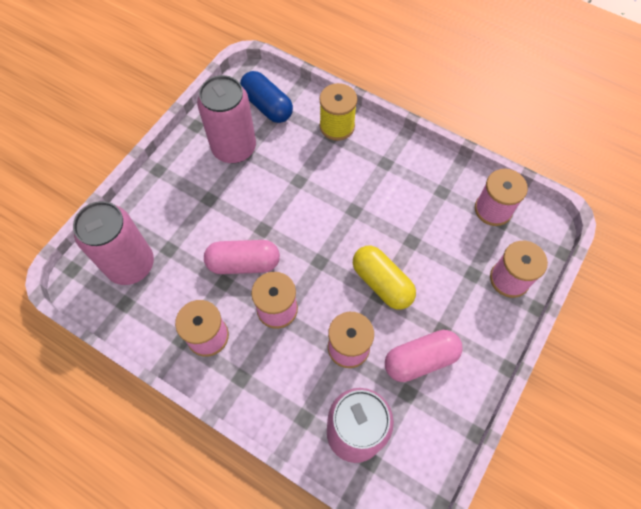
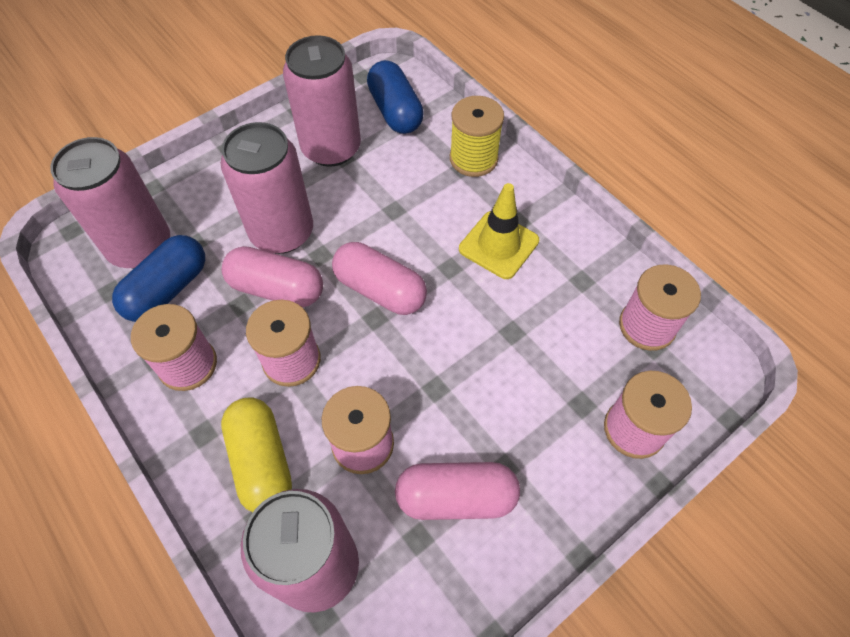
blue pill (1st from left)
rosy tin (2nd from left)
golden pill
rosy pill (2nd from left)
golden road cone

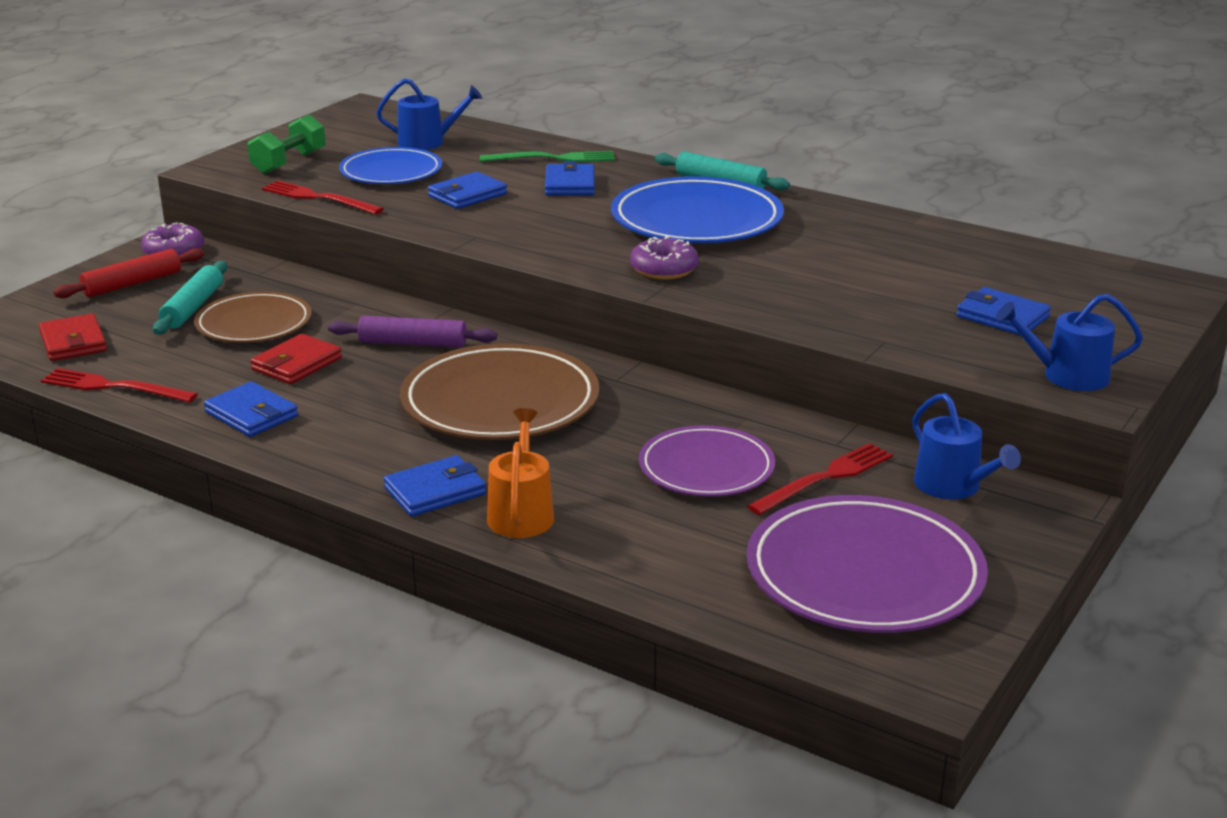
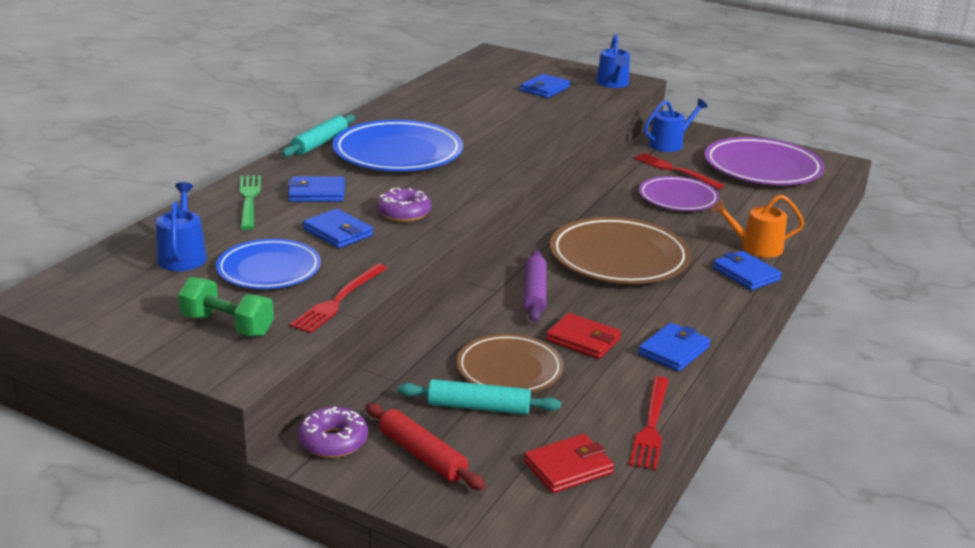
violet doughnut (2nd from left)

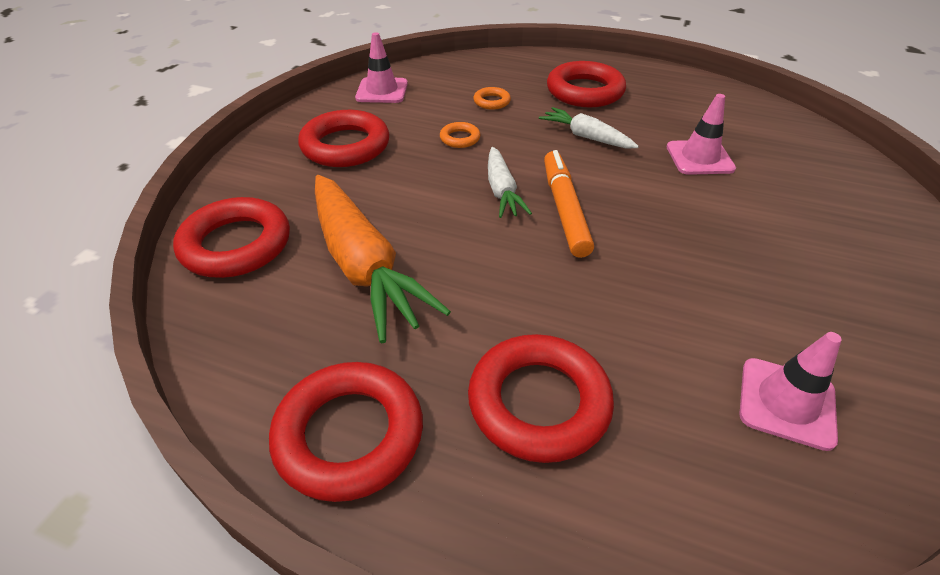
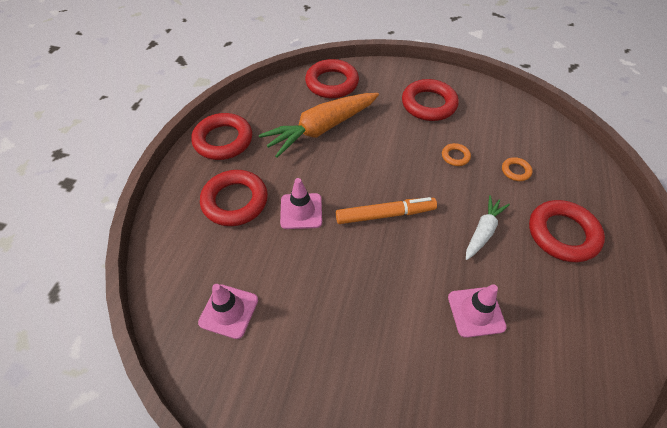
rosy road cone (2nd from left)
pure white root vegetable (1st from left in the first image)

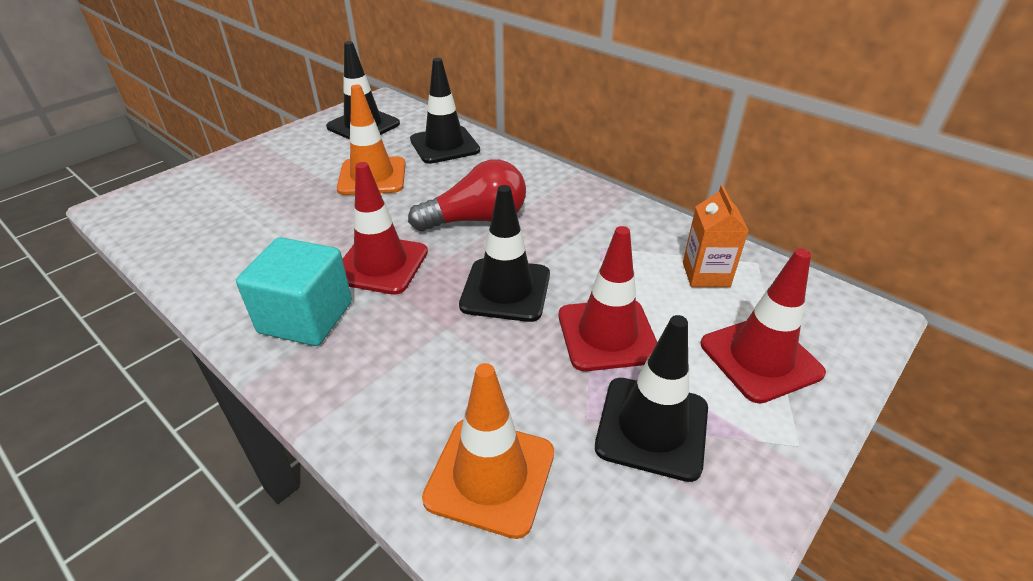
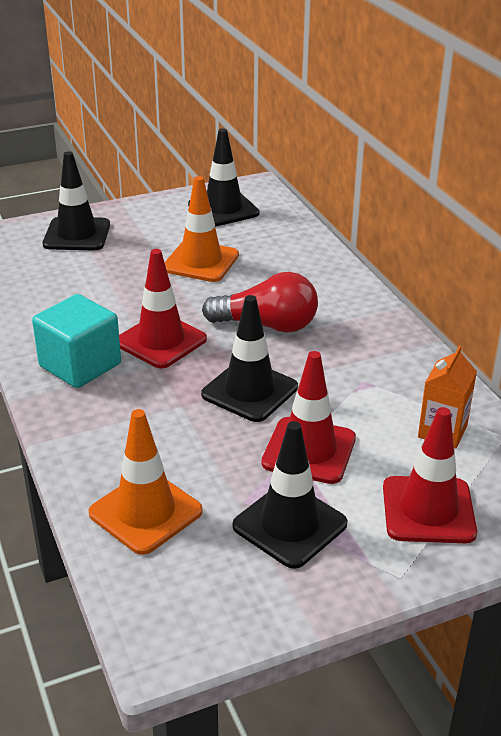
ebony road cone (1st from left)

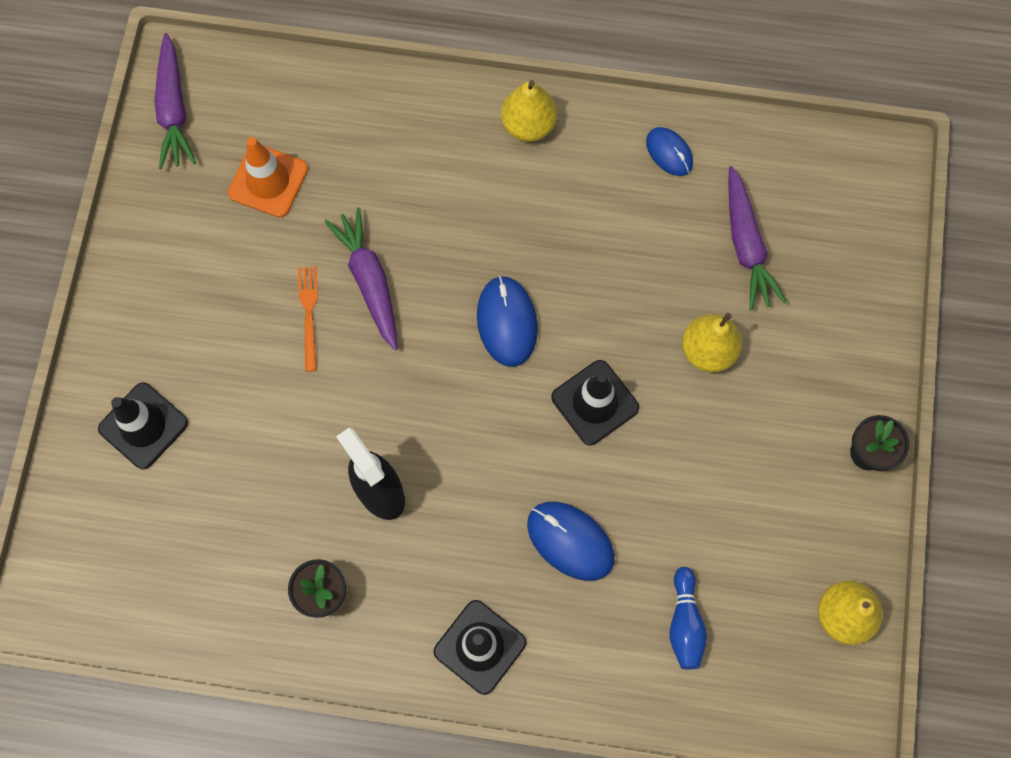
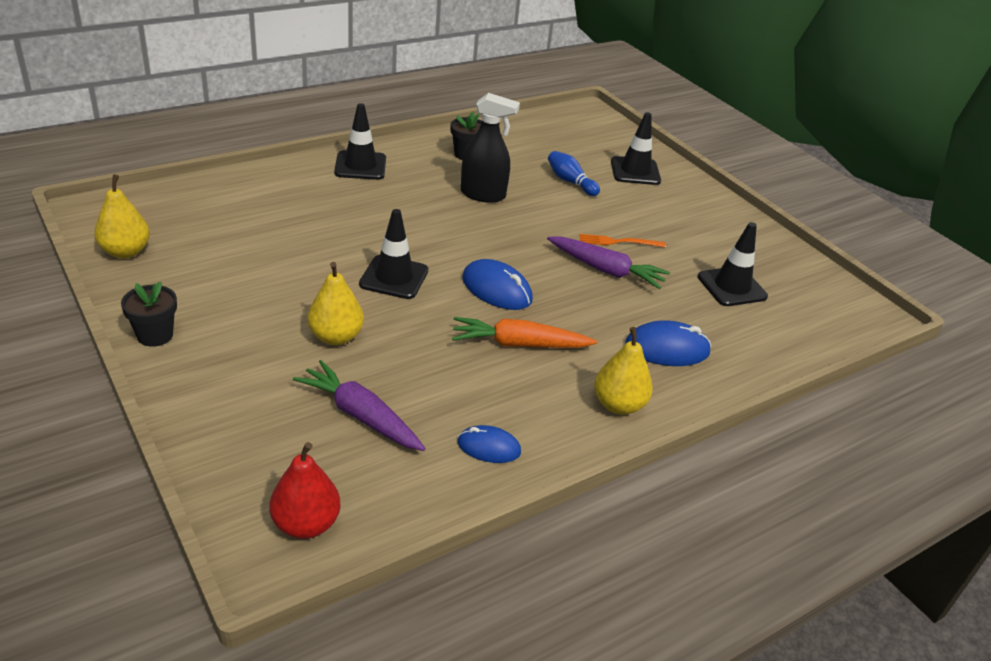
red pear
orange-coloured root vegetable
blue tenpin
orange-coloured fork
blue mouse (3rd from left)
ebony road cone (4th from left)
violet root vegetable (1st from left in the first image)

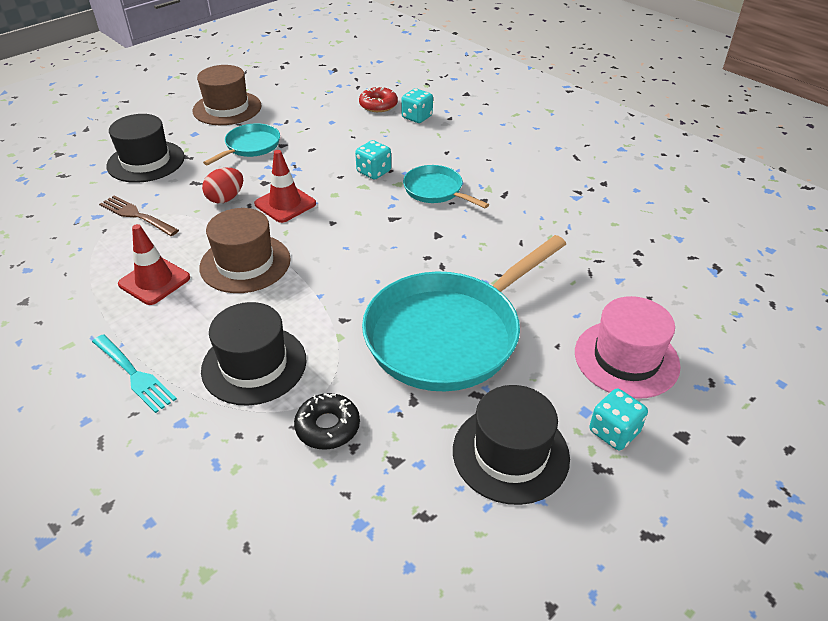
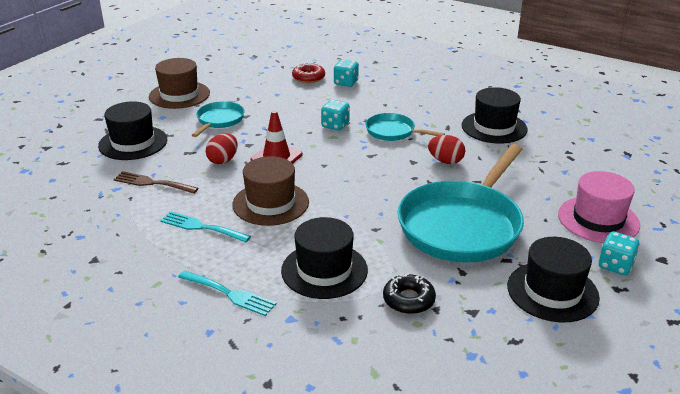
turquoise fork (1st from left)
red toy egg (2nd from left)
ebony hat (3rd from left)

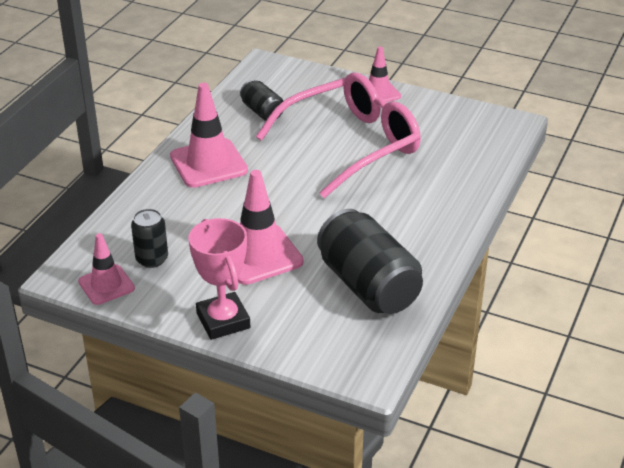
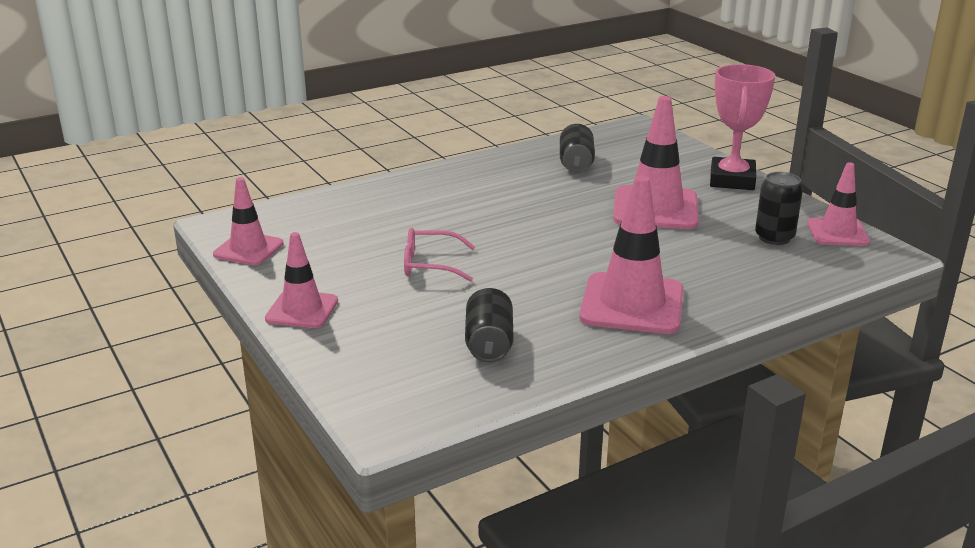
rosy road cone (1st from left)
rosy spectacles
ebony tin (2nd from left)

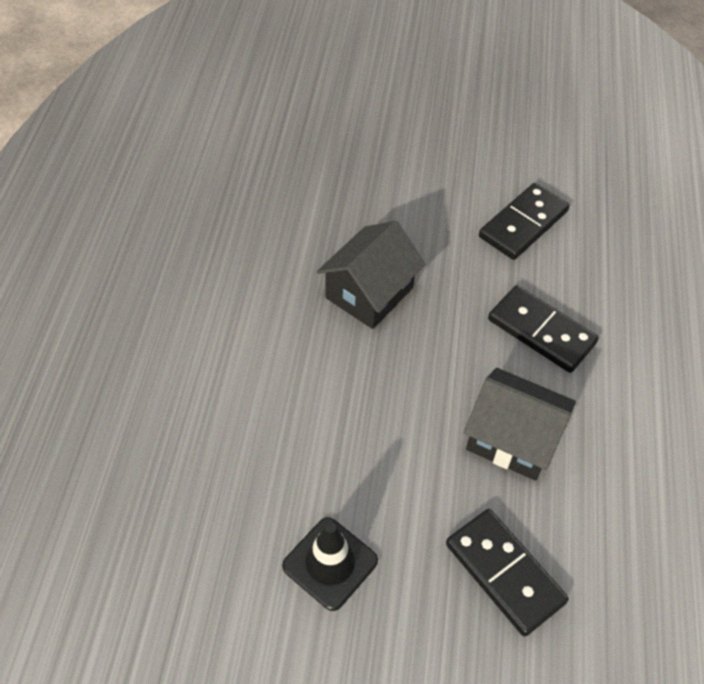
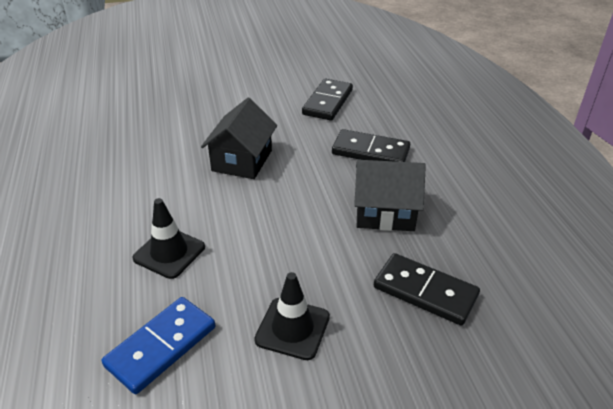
blue domino piece
ebony road cone (1st from left)

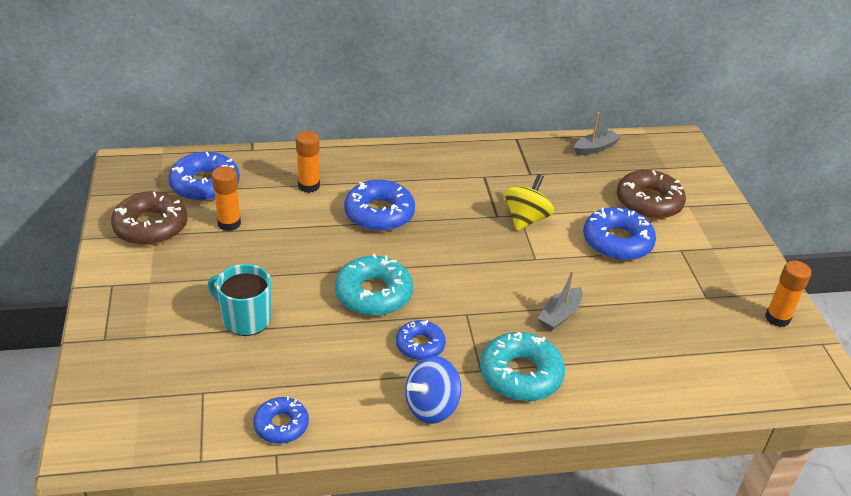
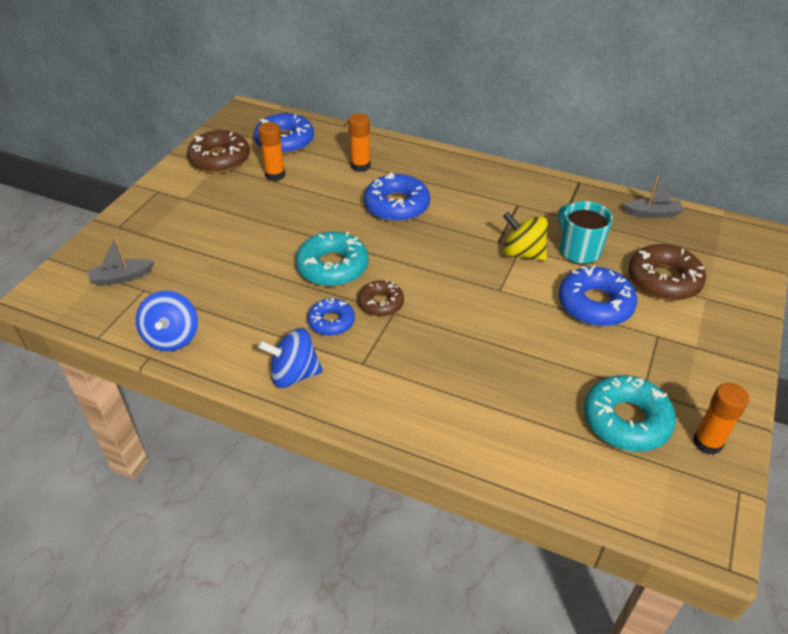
grey sailboat (1st from left)
blue whirligig (1st from left)
dark brown doughnut (2nd from left)
golden whirligig
turquoise tea mug
turquoise doughnut (2nd from left)

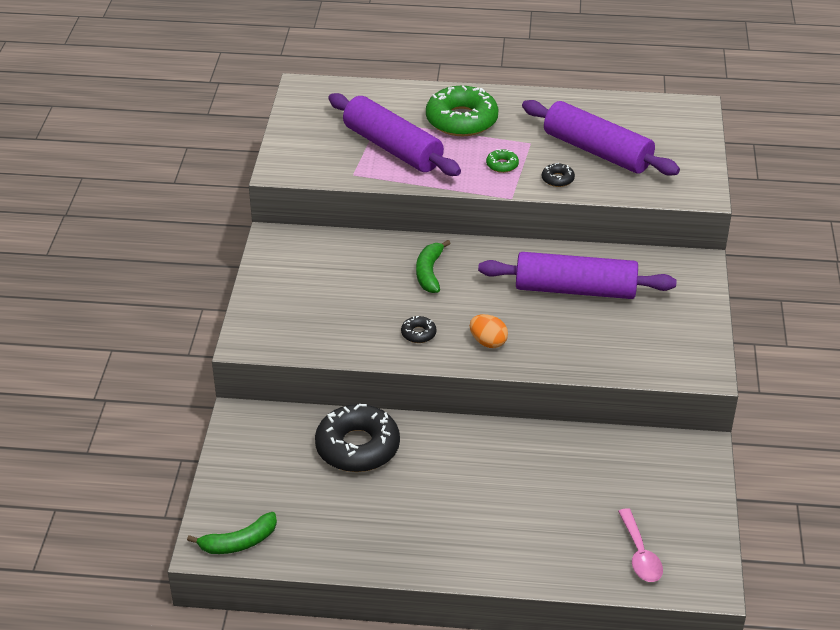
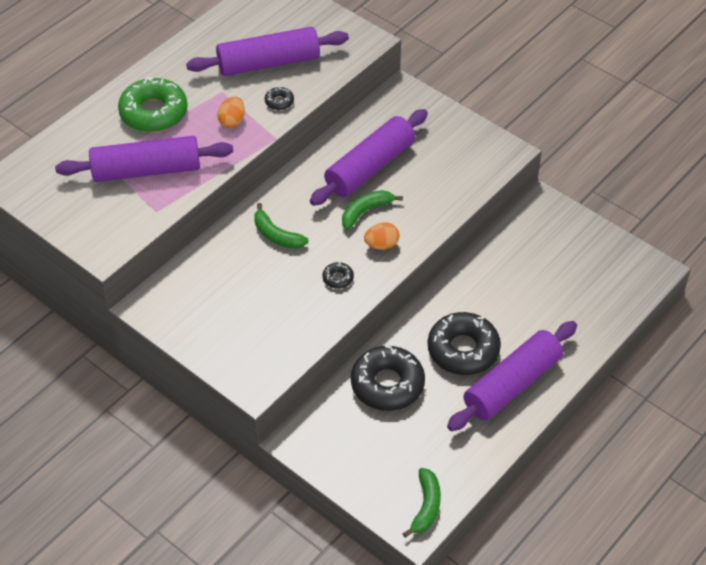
orange-coloured toy egg (1st from left)
leaf-green toy banana (2nd from left)
ebony doughnut (4th from left)
violet rolling pin (4th from left)
rosy spoon

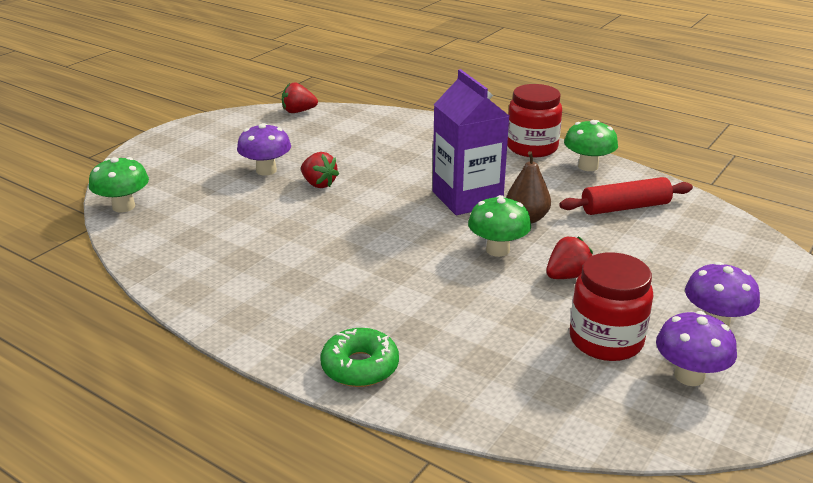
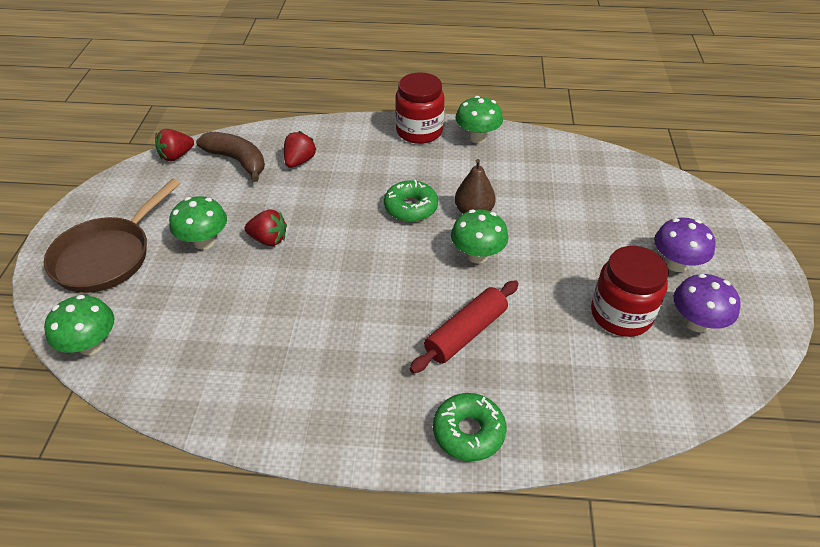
dark brown skillet
leaf-green toadstool (2nd from left)
dark brown toy banana
red strawberry (3rd from left)
leaf-green doughnut (1st from left)
red rolling pin

